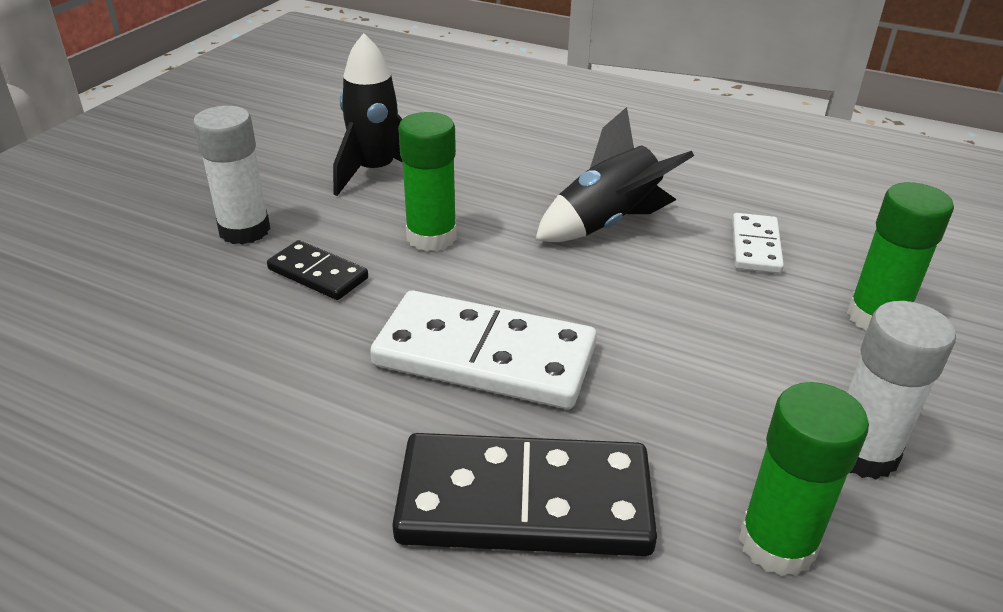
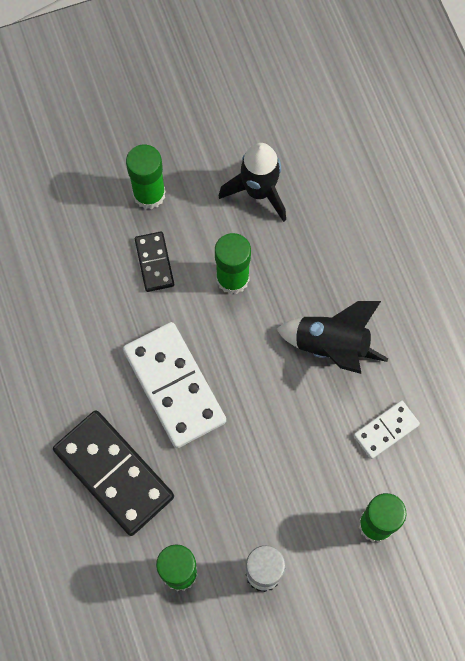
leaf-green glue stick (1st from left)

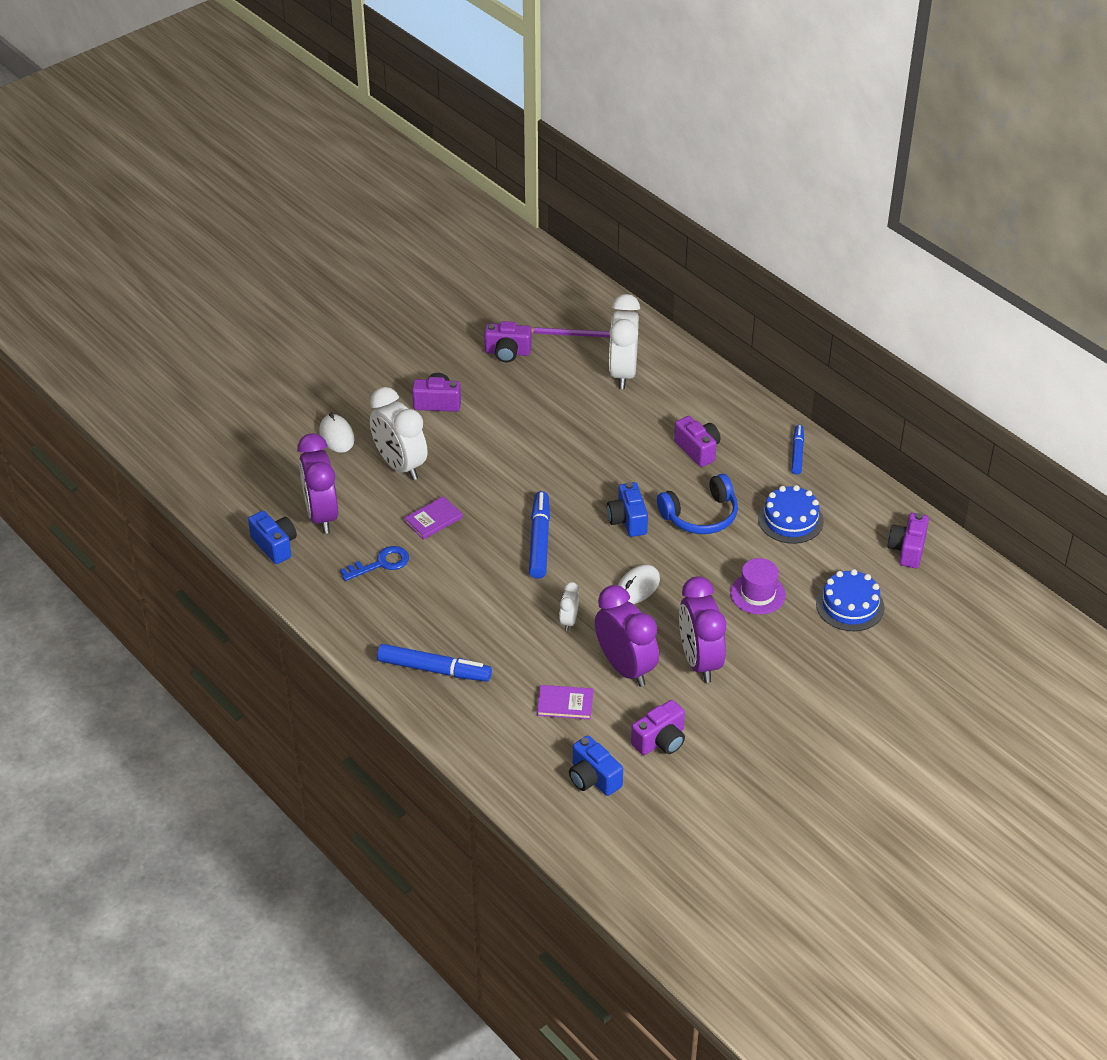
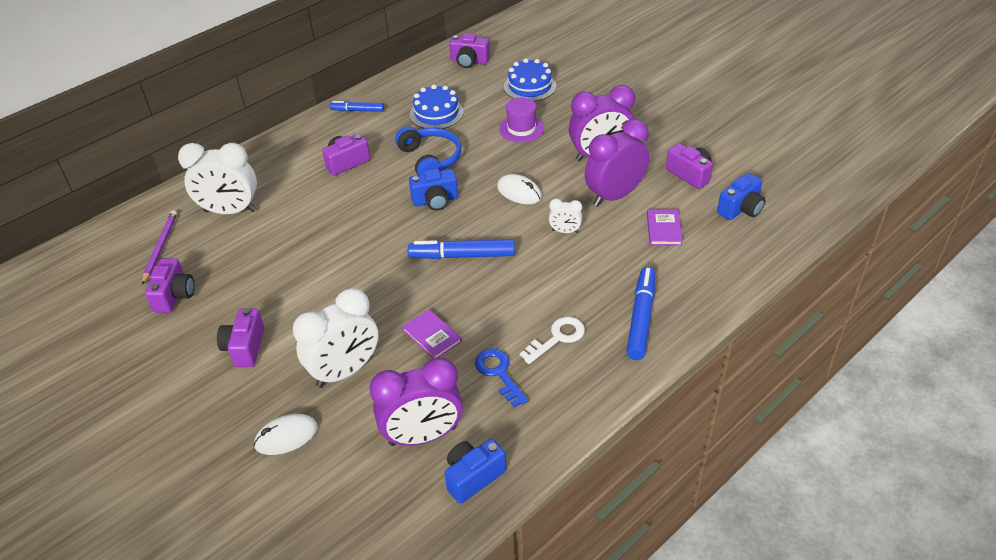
pure white key

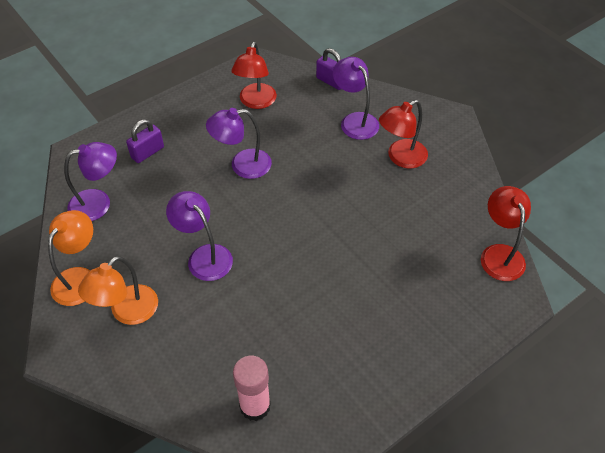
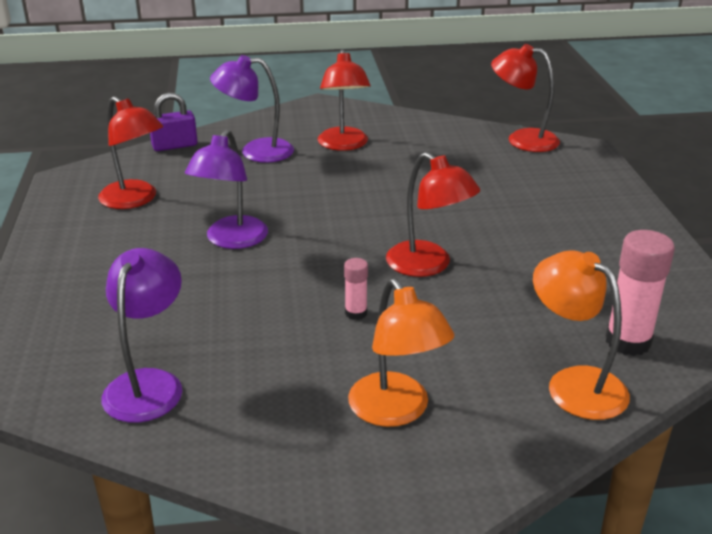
rosy glue stick (1st from left)
red desk lamp (3rd from left)
orange-coloured desk lamp (2nd from left)
violet small lock (1st from left in the first image)

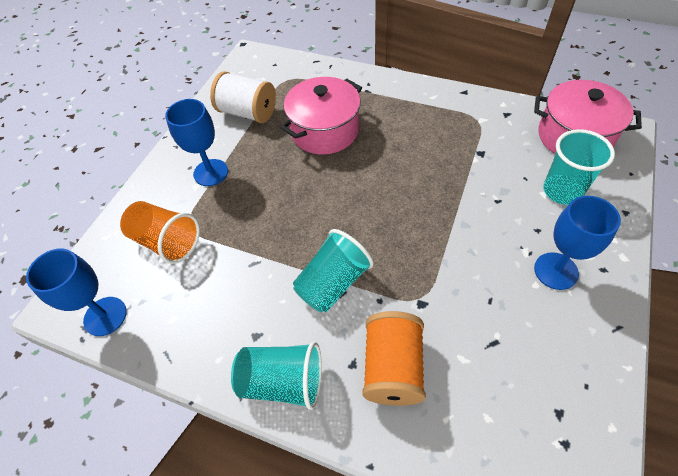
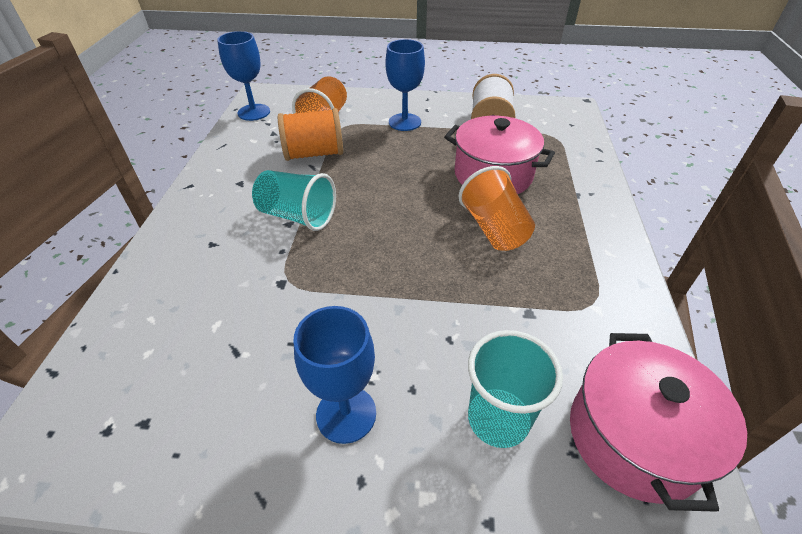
orange-coloured spool
orange-coloured tumbler (2nd from left)
turquoise tumbler (1st from left in the first image)

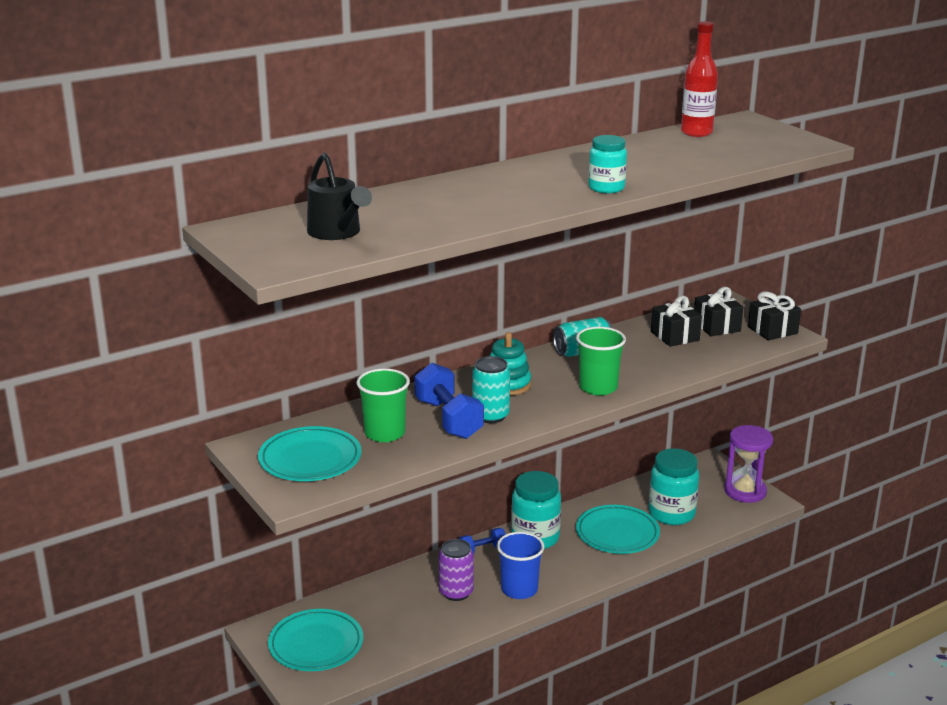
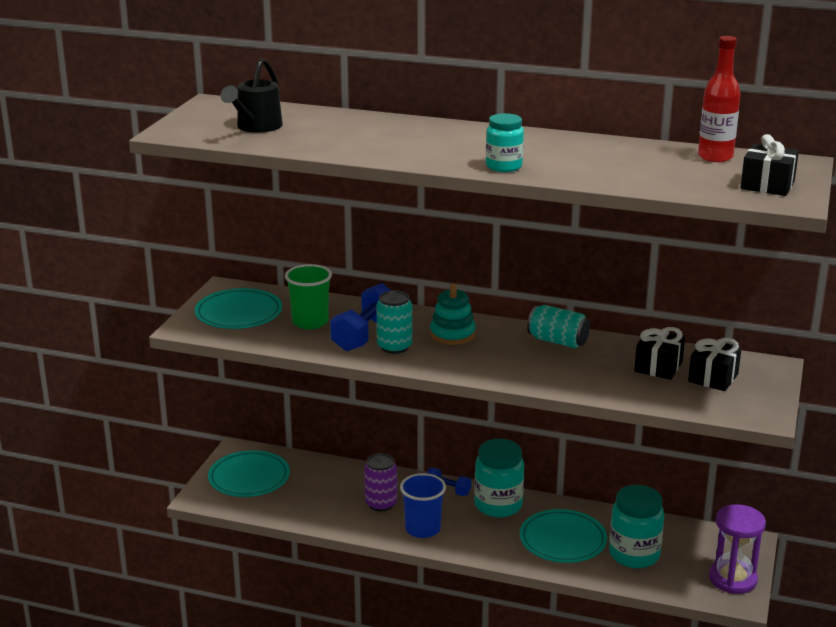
ebony present (3rd from left)
leaf-green tumbler (2nd from left in the first image)

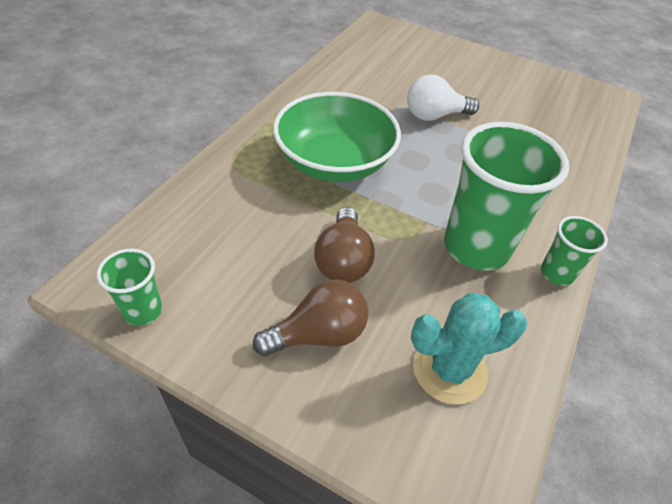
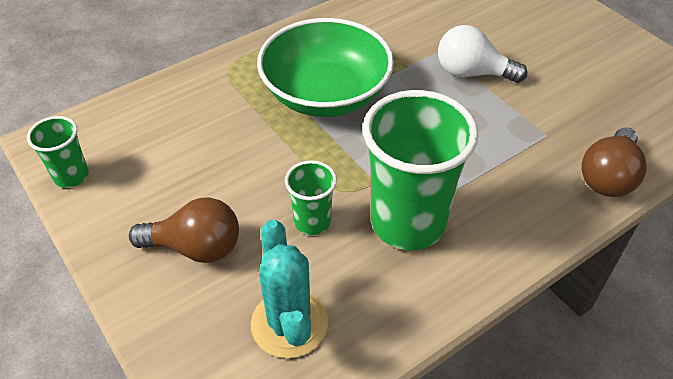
turquoise saguaro cactus
leaf-green tumbler (2nd from left)
dark brown light bulb (2nd from left)

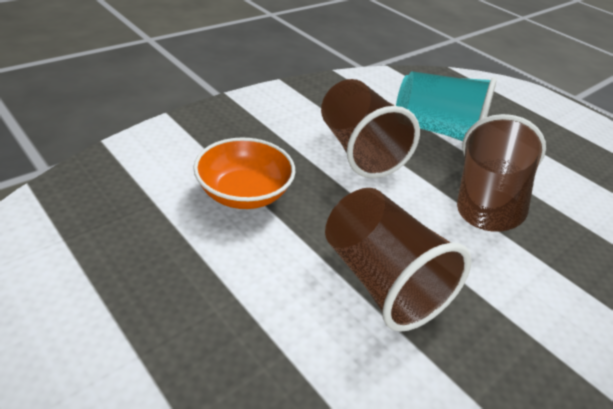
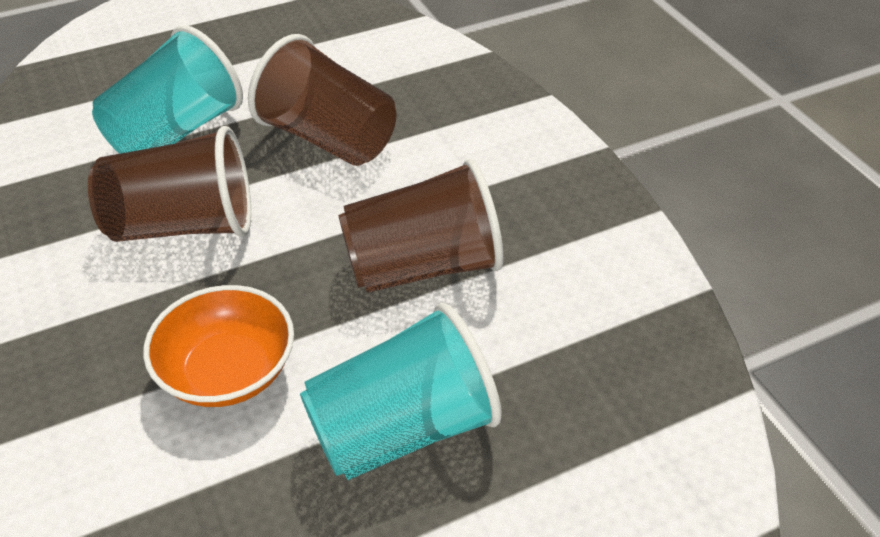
turquoise tumbler (2nd from left)

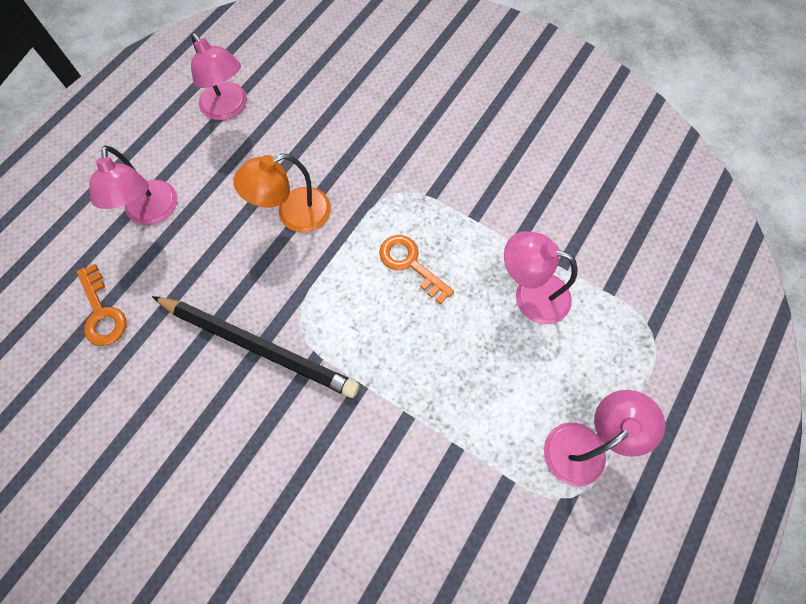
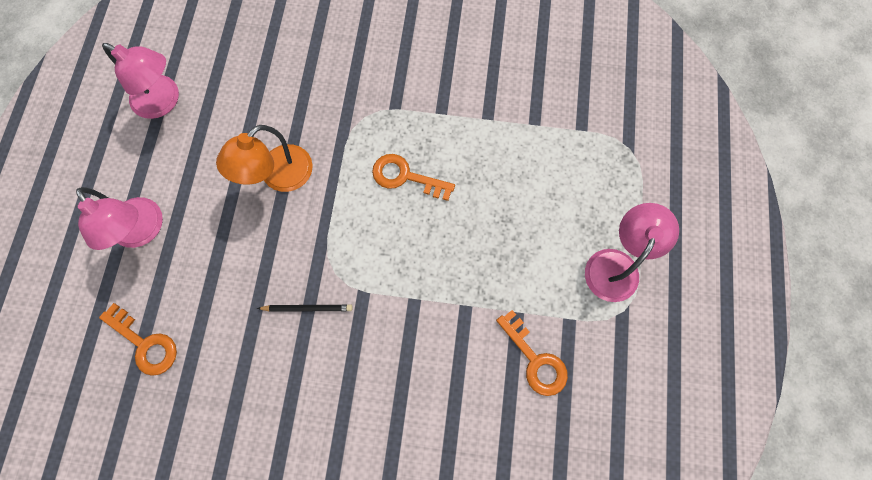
ebony lead pencil
orange-coloured key (3rd from left)
rosy desk lamp (3rd from left in the first image)

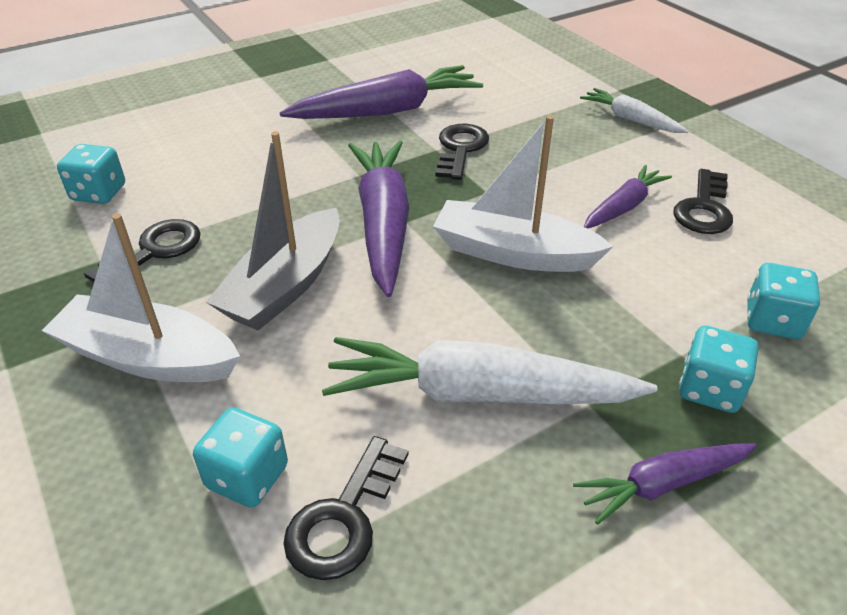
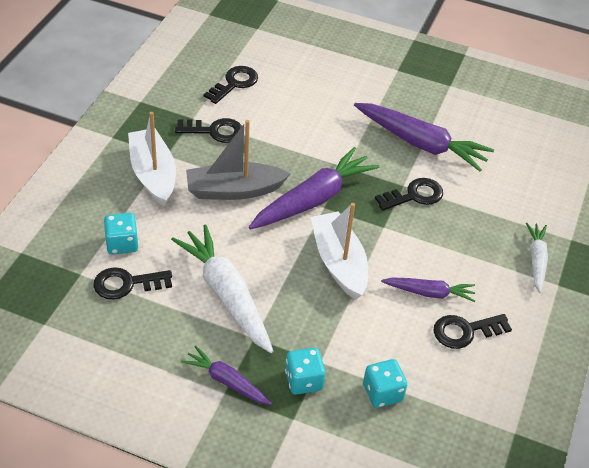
ebony key (3rd from left)

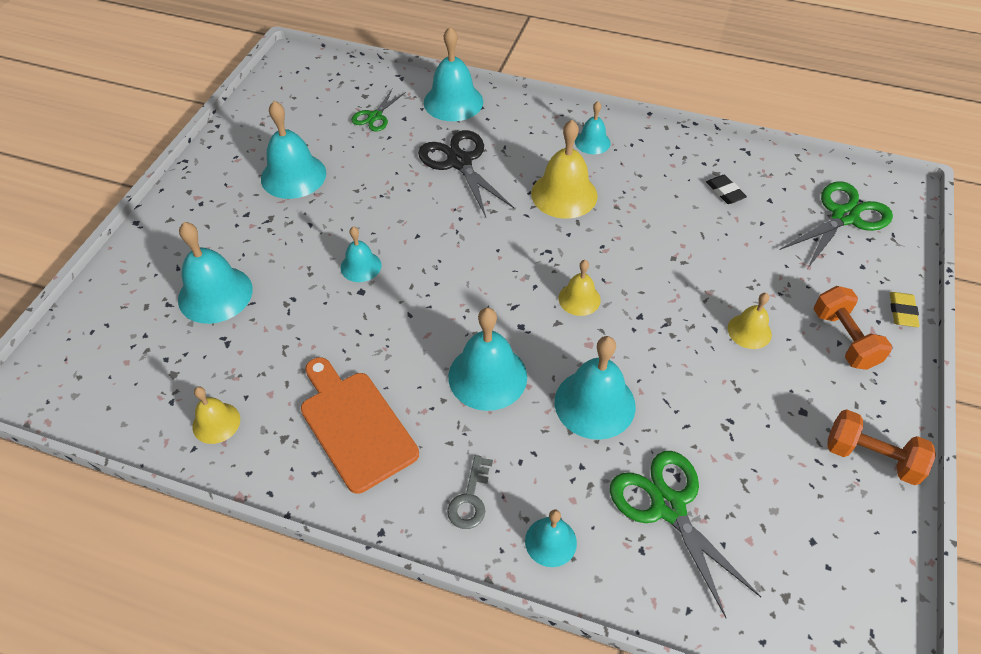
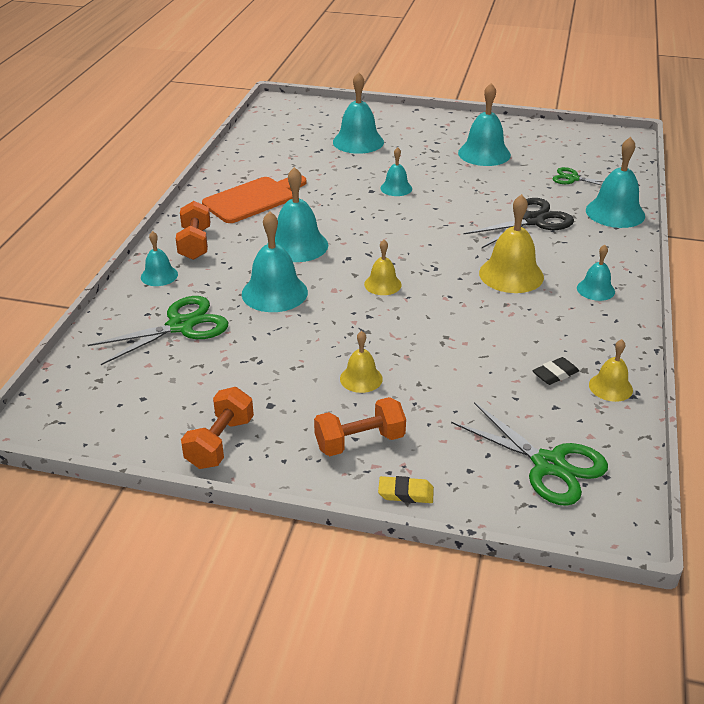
orange-coloured free weight (1st from left)
golden hand bell (4th from left)

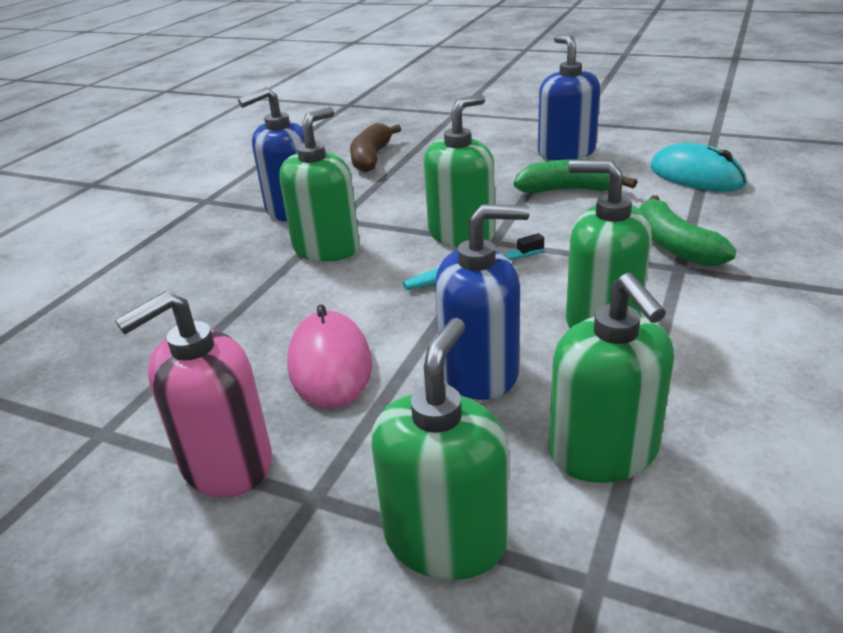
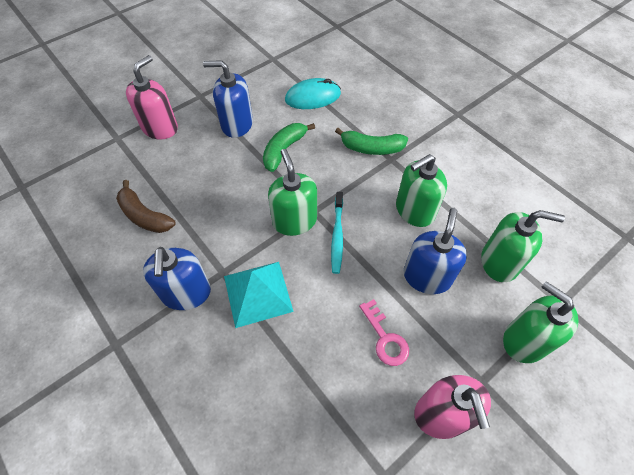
rosy soap dispenser (1st from left)
turquoise solid pyramid
rosy key

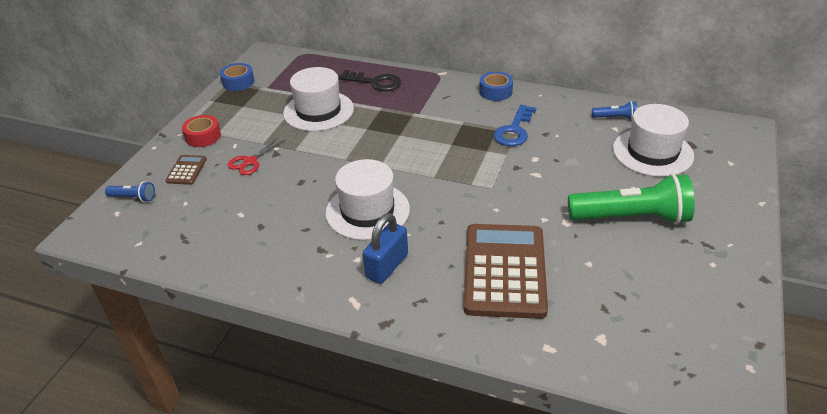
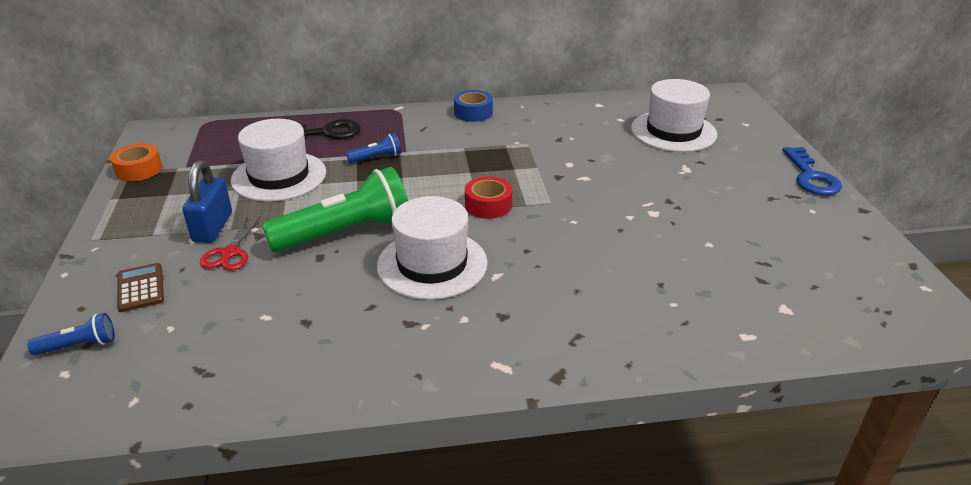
orange-coloured tape
blue small lock
leaf-green flashlight
blue flashlight (2nd from left)
red tape
blue key
dark brown pocket calculator (2nd from left in the first image)

